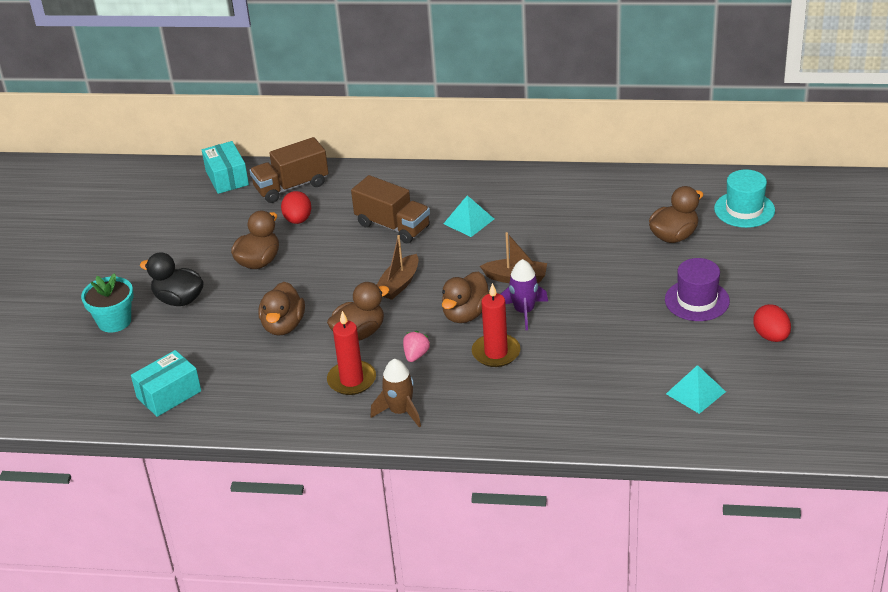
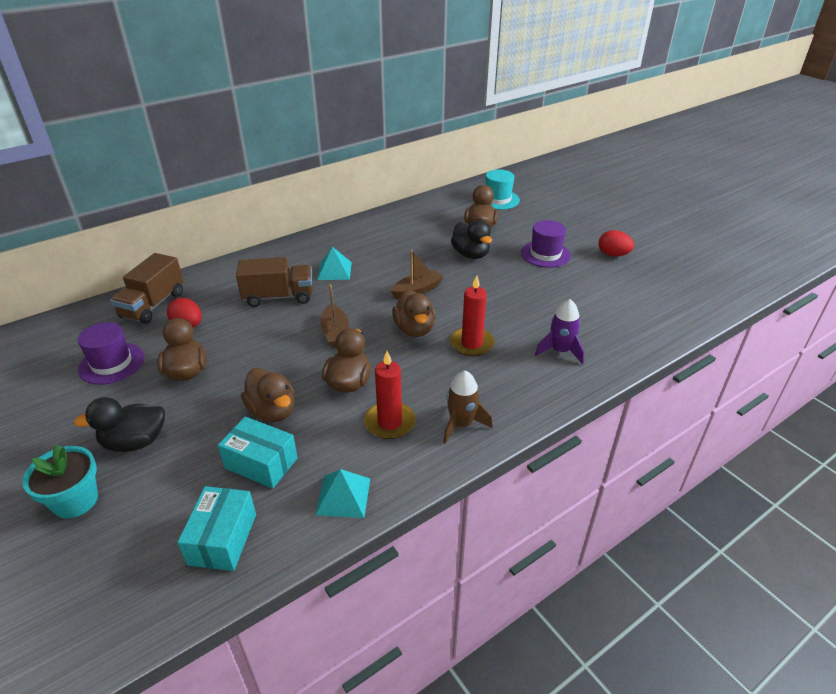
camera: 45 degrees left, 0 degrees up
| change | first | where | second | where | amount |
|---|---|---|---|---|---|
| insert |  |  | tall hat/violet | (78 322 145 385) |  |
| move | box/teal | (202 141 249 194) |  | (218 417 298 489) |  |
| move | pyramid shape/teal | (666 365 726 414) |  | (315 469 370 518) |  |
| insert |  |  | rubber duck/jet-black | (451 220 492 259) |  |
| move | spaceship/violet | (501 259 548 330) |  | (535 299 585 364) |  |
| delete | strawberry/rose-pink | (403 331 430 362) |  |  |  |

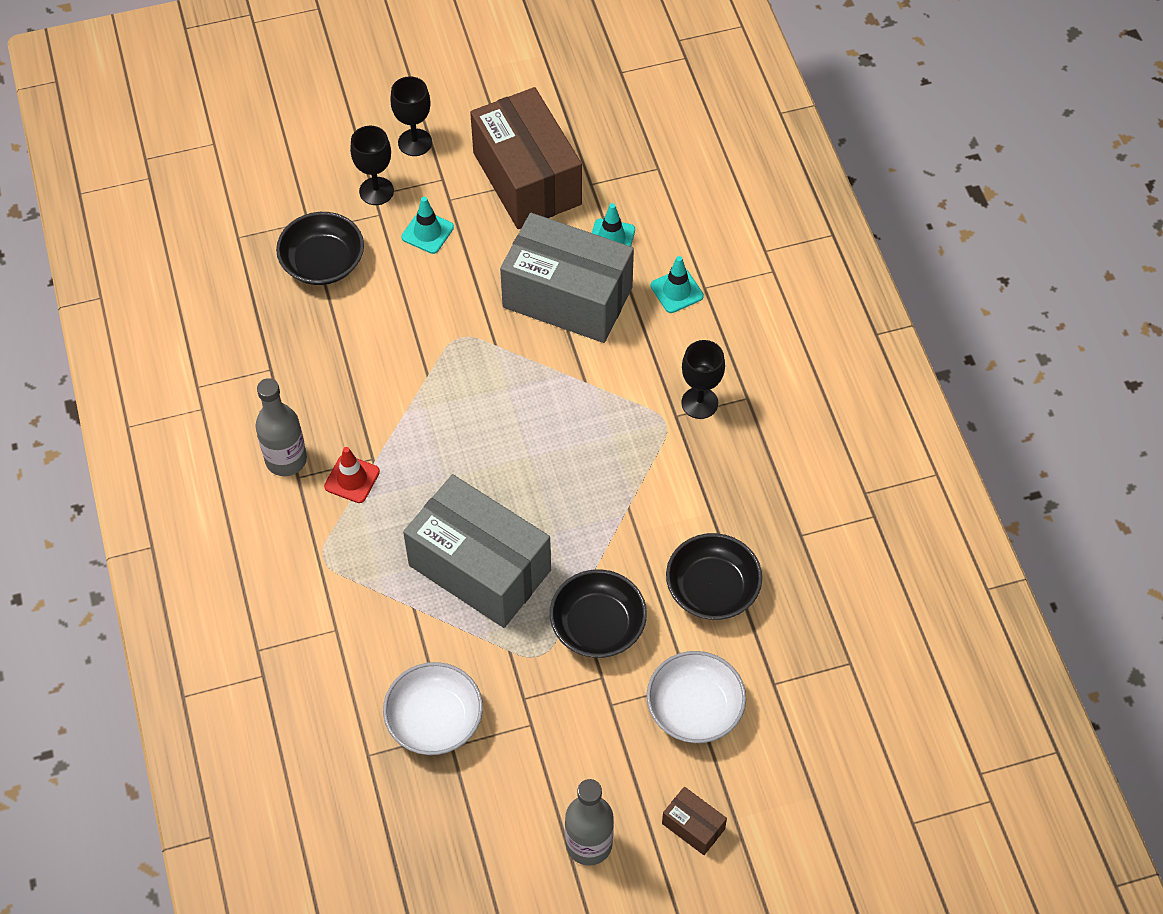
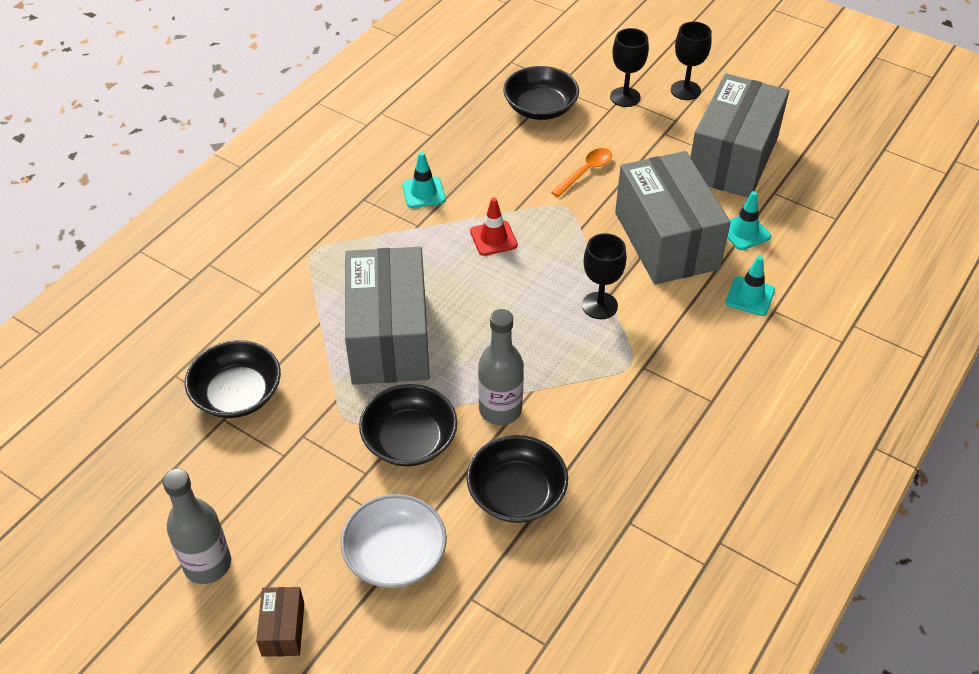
camera: 50 degrees right, 10 degrees down
| change | first | where | second | where | amount |
|---|---|---|---|---|---|
| recolor | serving bowl/white | (383 662 483 755) | serving bowl/jet-black | (185 340 281 418) |  |
| move | safety cone/teal | (401 197 454 254) |  | (402 152 446 208) |  |
| move | safety cone/red | (324 447 380 503) |  | (470 197 518 256) |  |
| move | flask/gray | (256 378 307 476) |  | (478 309 524 425) |  |
| insert |  |  | tablespoon/orange | (551 148 612 197) |  |
| move | chalice/jet-black | (681 340 725 419) |  | (582 233 626 319) |  |
| recolor | box/brown | (470 87 582 229) | box/gray | (690 73 789 198) |  |

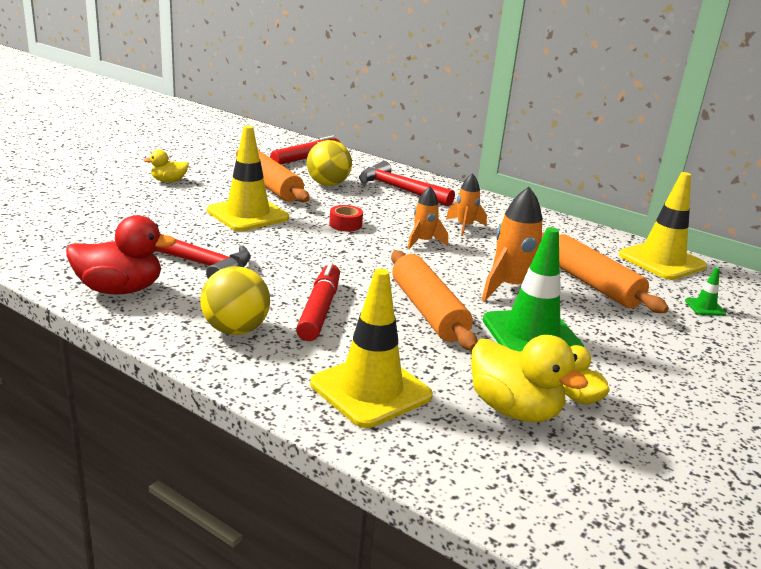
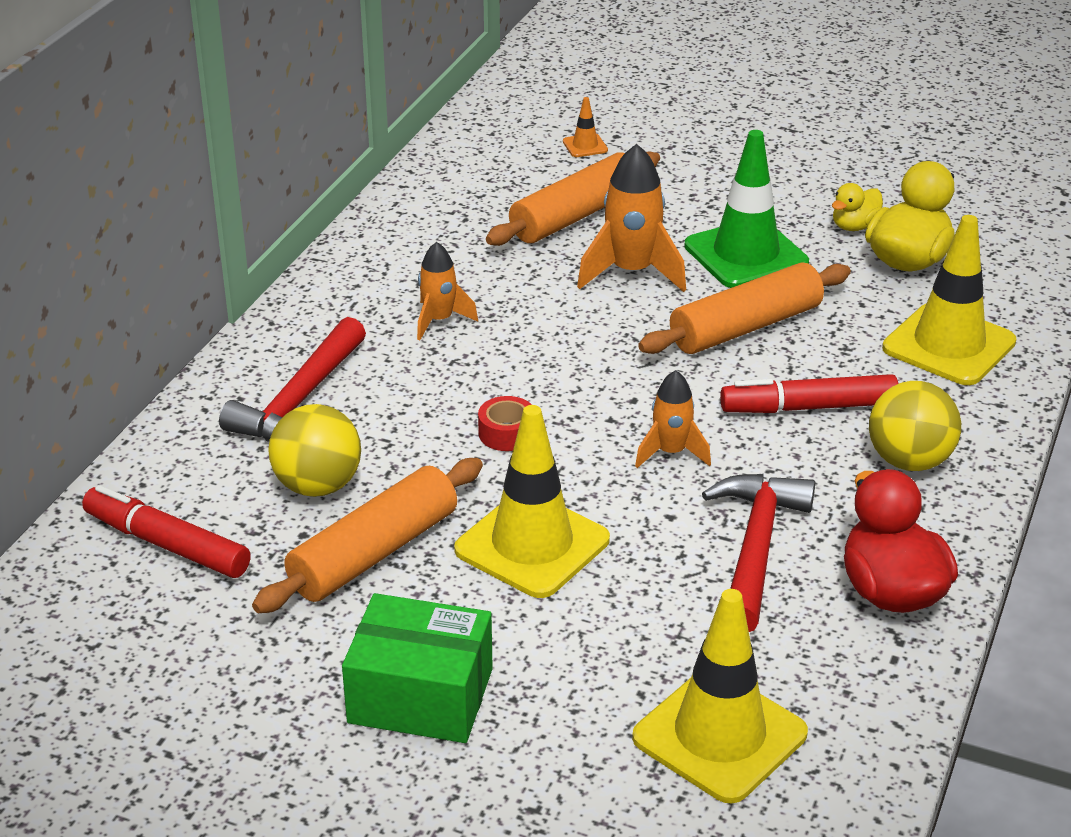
camera: 100 degrees left, 10 degrees up
| change | first | where | second | where | amount |
|---|---|---|---|---|---|
| replace | rubber duck/yellow | (143 149 189 182) | box/emerald | (342 593 493 743) |  |
| recolor | safety cone/emerald | (685 267 726 316) | safety cone/orange | (563 97 608 157) |  |
| move | safety cone/yellow | (619 172 707 280) |  | (632 589 808 804) |  |
| move | spaceship/orange | (407 187 448 249) |  | (635 370 711 468) |  |

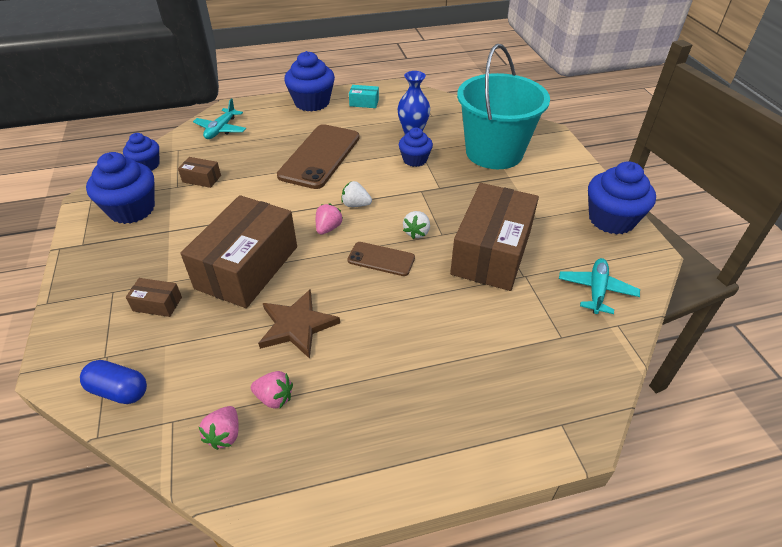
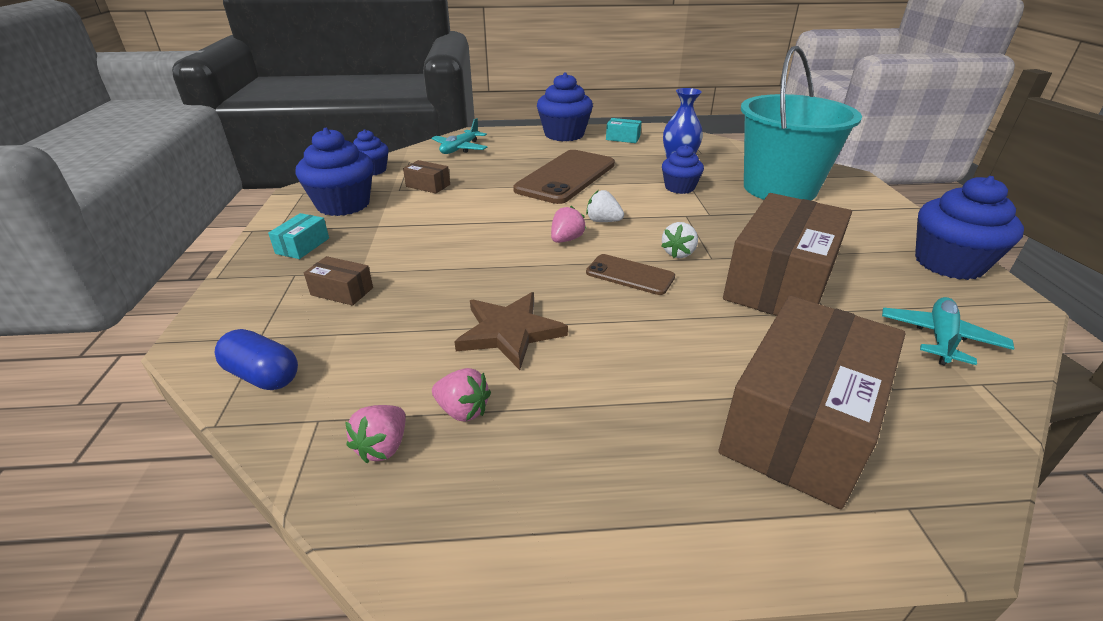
camera: 10 degrees right, 10 degrees down
| change | first | where | second | where | amount |
|---|---|---|---|---|---|
| insert |  |  | box/teal | (268 213 329 259) |  |
| move | box/brown | (181 195 297 308) |  | (719 296 905 509) |  |

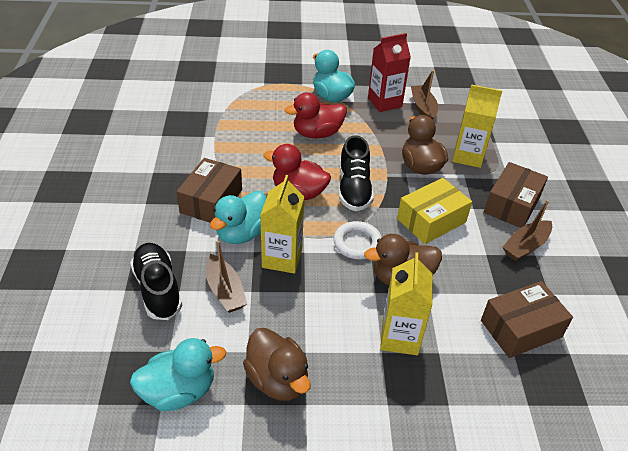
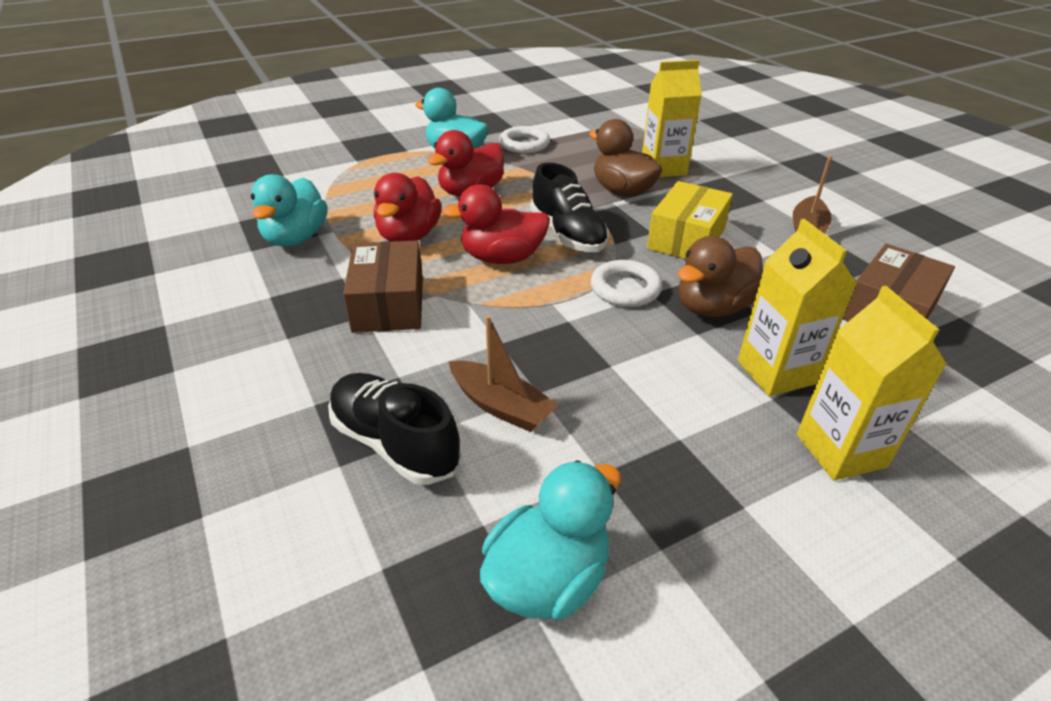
camera: 25 degrees left, 5 degrees down
| change | first | where | second | where | amount |
|---|---|---|---|---|---|
| move | rubber duck/teal | (210 191 267 244) |  | (251 174 328 246) |  |
| insert |  |  | rubber duck/red | (373 173 441 242) |  |
| replace | milk carton/red | (368 33 411 112) | ring/white | (499 126 550 153) |  |
| move | milk carton/yellow | (260 175 305 274) |  | (797 286 947 481) |  |
| delete | rubber duck/brown | (243 328 311 401) |  |  |  |
| delete | sailboat/brown | (411 70 438 120) |  |  |  |
| delete | box/brown | (484 162 548 228) |  |  |  |

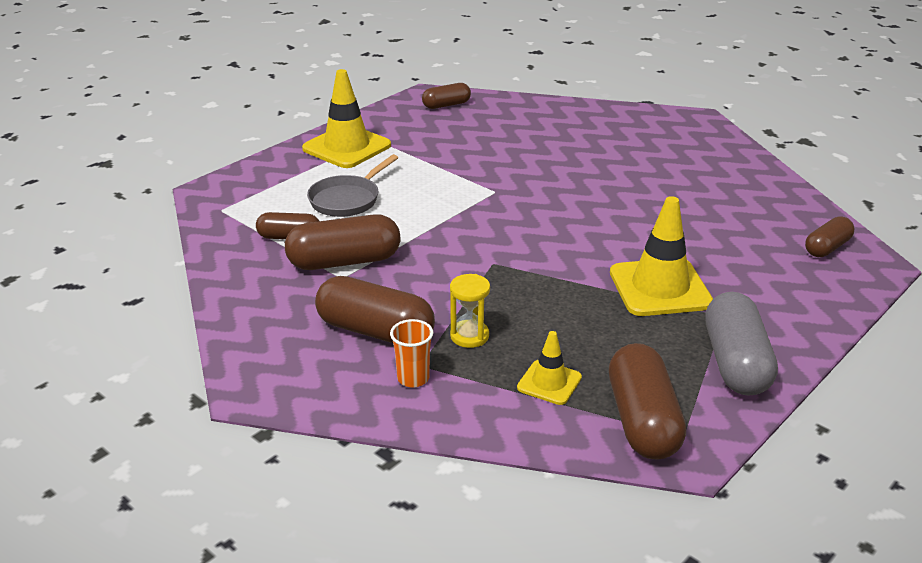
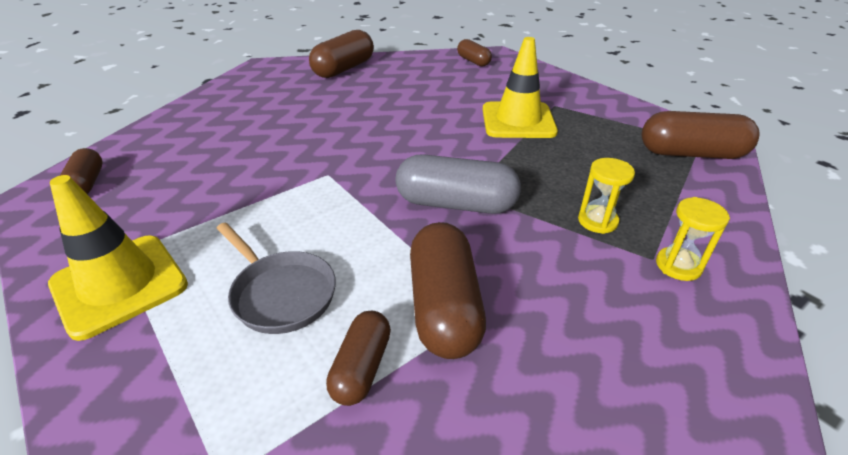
camera: 80 degrees left, 5 degrees up
| change | first | where | second | where | amount |
|---|---|---|---|---|---|
| move | pill shape/brown | (315 276 435 343) |  | (309 30 374 78) |  |
| move | pill shape/gray | (705 292 778 396) |  | (396 154 521 214) |  |
| replace | tumbler/orange | (390 319 433 388) | hourglass/yellow | (656 197 730 281) |  |
| delete | safety cone/yellow | (517 331 582 405) |  |  |  |

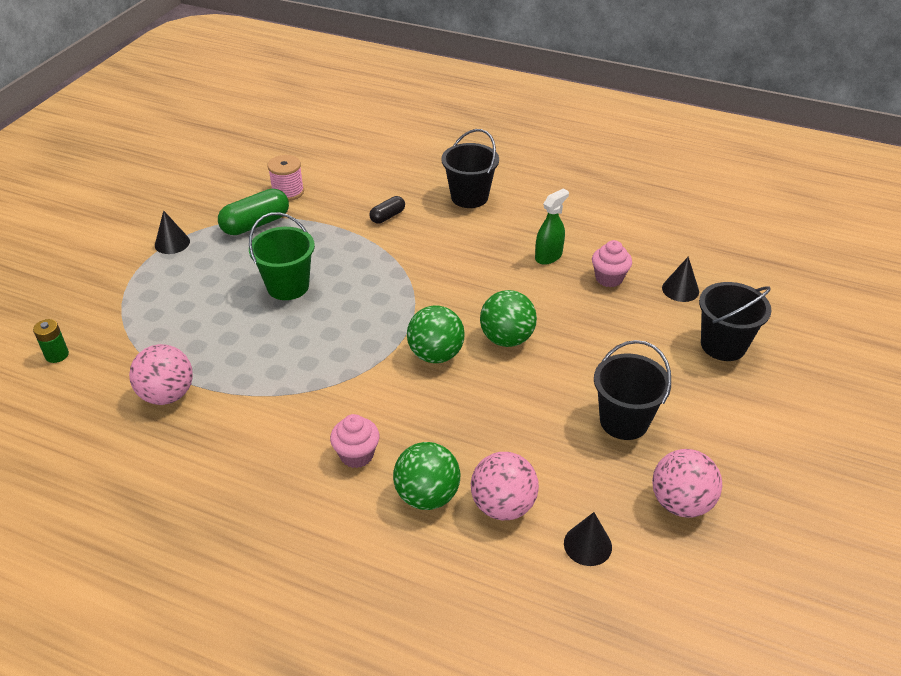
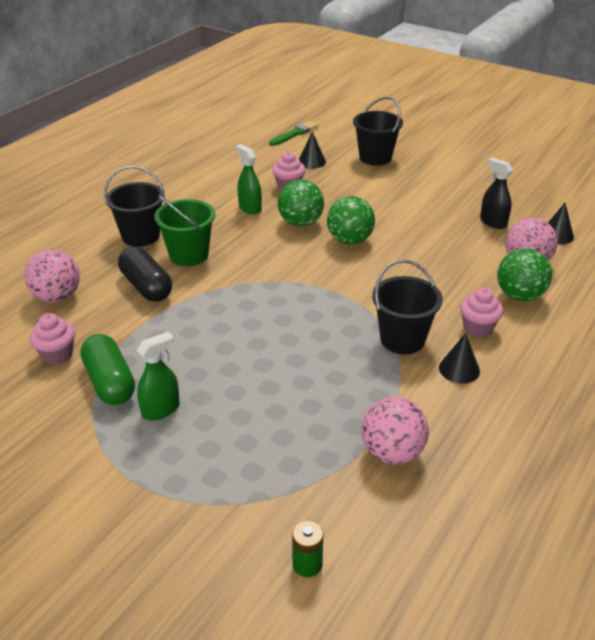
camera: 80 degrees left, 5 degrees down
| change | first | where | second | where | amount |
|---|---|---|---|---|---|
| move | ball/rose-pink | (652 449 722 518) |  | (24 249 80 302) |  |
| replace | spool/rose-pink | (267 155 304 201) | fairy cake/rose-pink | (30 313 75 365) |  |
| resize | pill shape/jet-black | (369 196 405 224) |  | (118 247 172 302) | x1.76 |
| insert |  |  | sprayer/emerald | (137 332 180 421) |  |
| move | pail/emerald | (249 212 315 300) |  | (154 195 215 266) |  |
| insert |  |  | paintbrush/emerald | (269 121 318 146) |  |
| move | ball/emerald | (407 306 465 363) |  | (278 179 324 227) |  |
| move | pail/jet-black | (594 340 671 440) |  | (372 260 443 354) |  |
| move | cone/jet-black | (155 210 190 254) |  | (439 333 480 383) |  |
| insert |  |  | sprayer/jet-black | (480 157 513 229) |  |

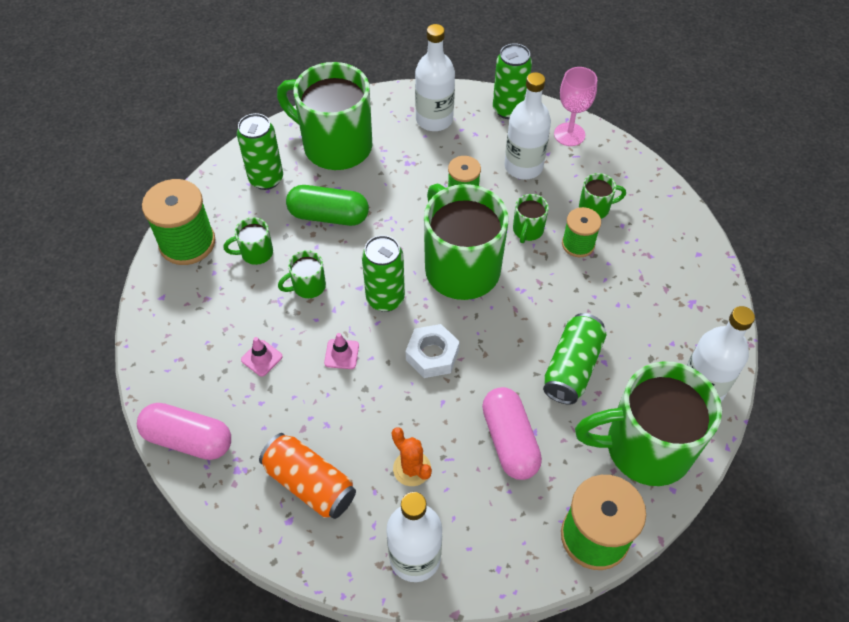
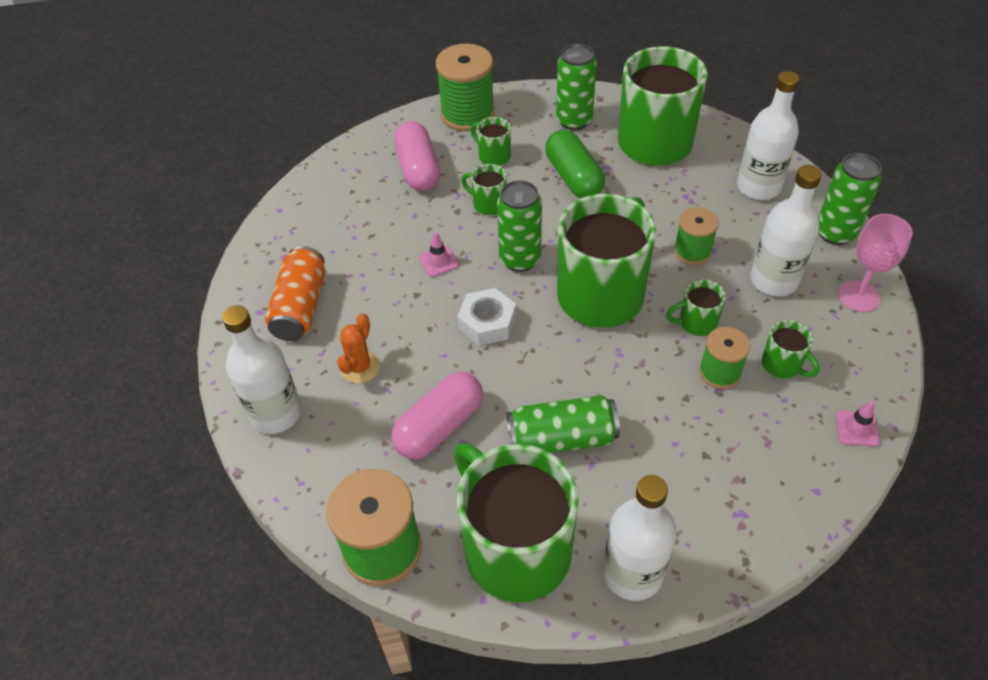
camera: 60 degrees right, 5 degrees down
| change | first | where | second | where | amount |
|---|---|---|---|---|---|
| move | pill shape/rose-pink | (137 403 231 460) |  | (394 121 440 191) |  |
| move | safety cone/rose-pink | (241 337 283 377) |  | (836 401 880 446) |  |

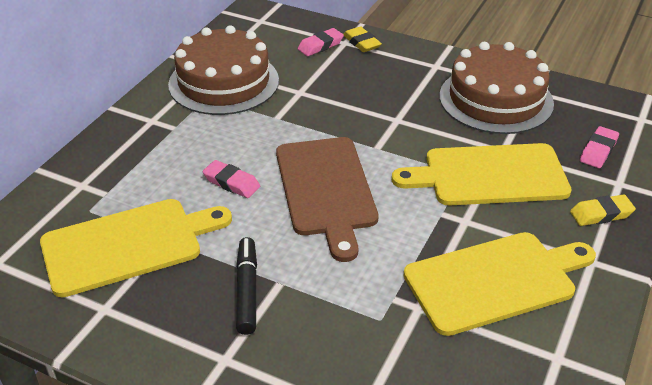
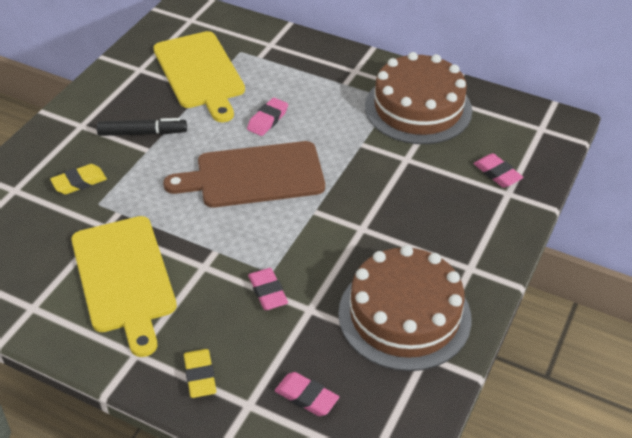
camera: 90 degrees right, 5 degrees up
| change | first | where | second | where | amount |
|---|---|---|---|---|---|
| move | pencil eraser/yellow | (343 26 382 52) |  | (50 164 107 194) |  |
| replace | bread board/yellow | (392 143 572 205) | pencil eraser/rose-pink | (248 268 288 310) |  |

